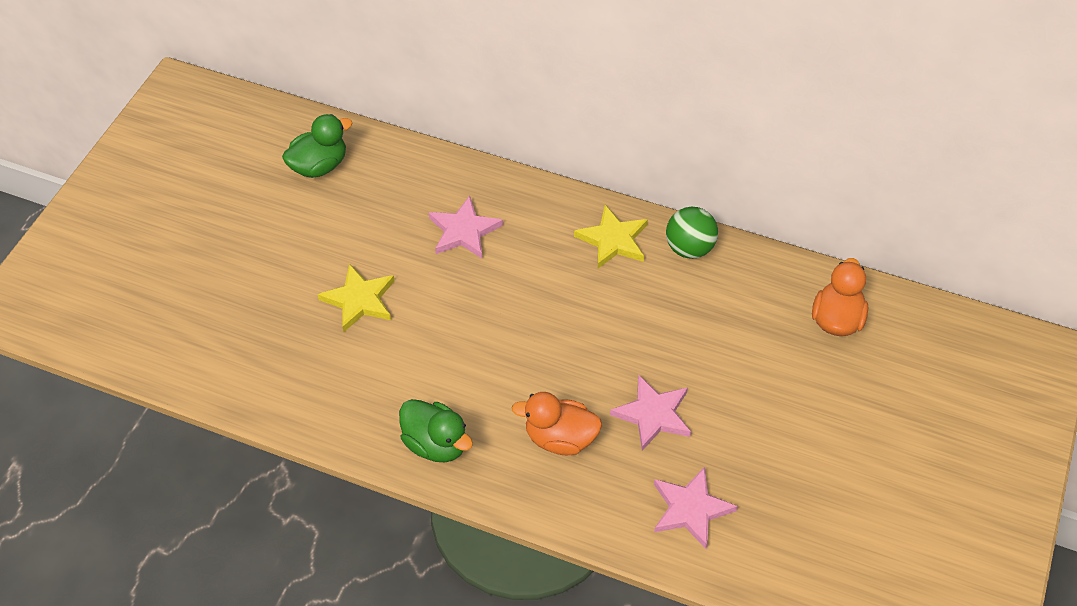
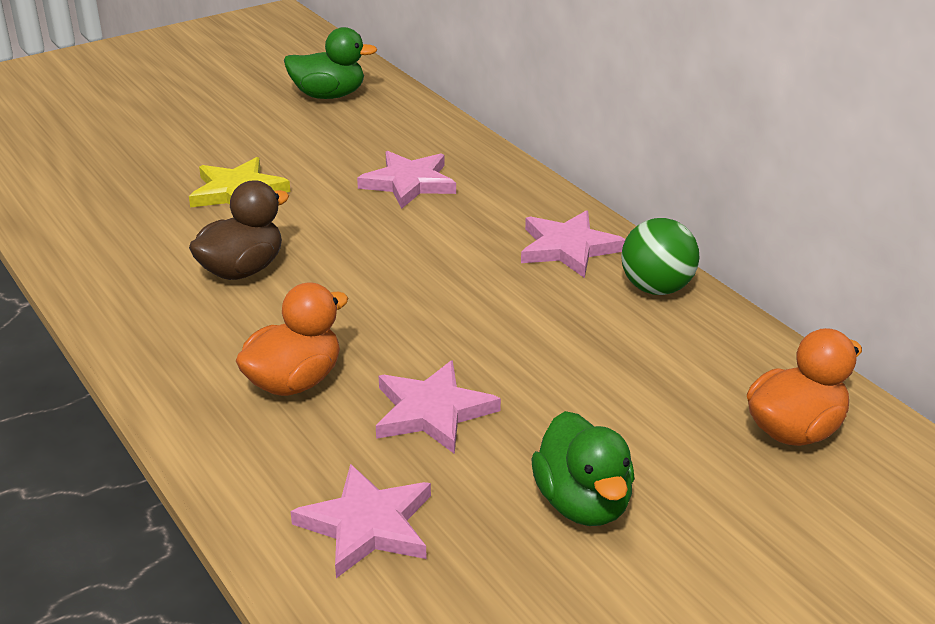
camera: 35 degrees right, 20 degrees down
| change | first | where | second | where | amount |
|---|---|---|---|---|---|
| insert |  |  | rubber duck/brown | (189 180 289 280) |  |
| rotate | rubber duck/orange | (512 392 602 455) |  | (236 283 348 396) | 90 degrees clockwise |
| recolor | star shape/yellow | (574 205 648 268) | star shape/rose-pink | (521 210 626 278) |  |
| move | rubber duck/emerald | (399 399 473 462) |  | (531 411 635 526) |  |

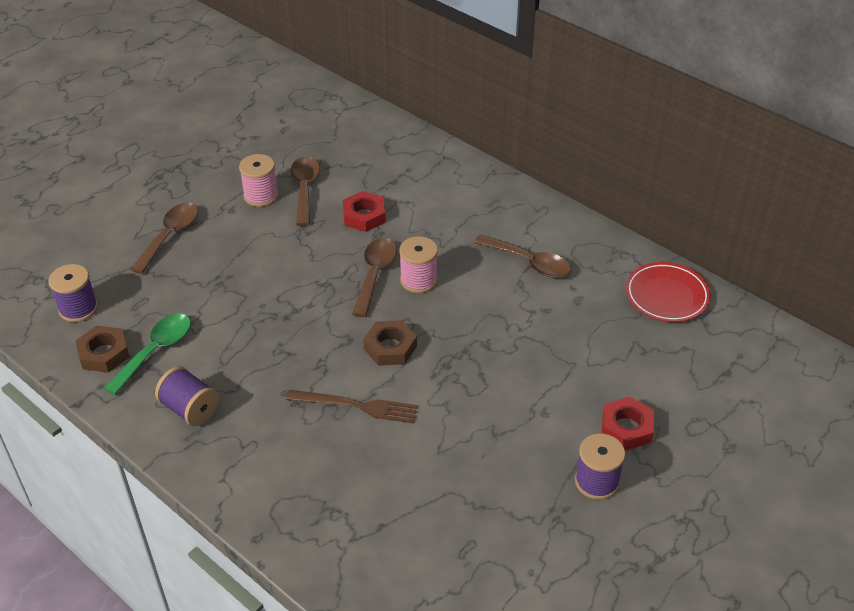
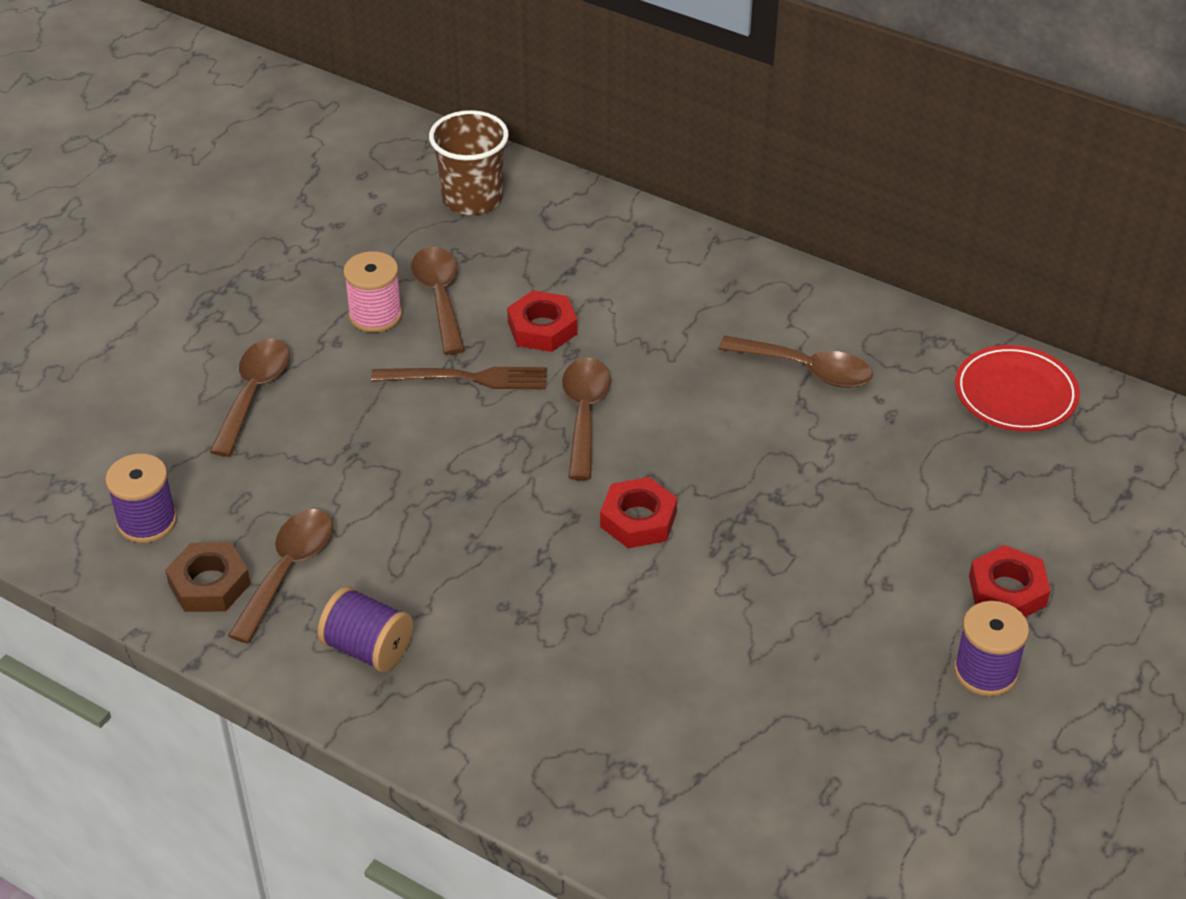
camera: 10 degrees left, 0 degrees up
| change | first | where | second | where | amount |
|---|---|---|---|---|---|
| recolor | tablespoon/emerald | (104 314 191 395) | tablespoon/brown | (228 509 333 644) |  |
| move | dinner fork/brown | (286 390 418 423) |  | (371 367 547 389) |  |
| insert |  |  | tumbler/brown | (429 110 509 215) |  |
| recolor | hexagon nut/brown | (363 320 417 366) | hexagon nut/red | (600 477 677 548) |  |
| delete | spool/rose-pink | (399 236 438 293) |  |  |  |

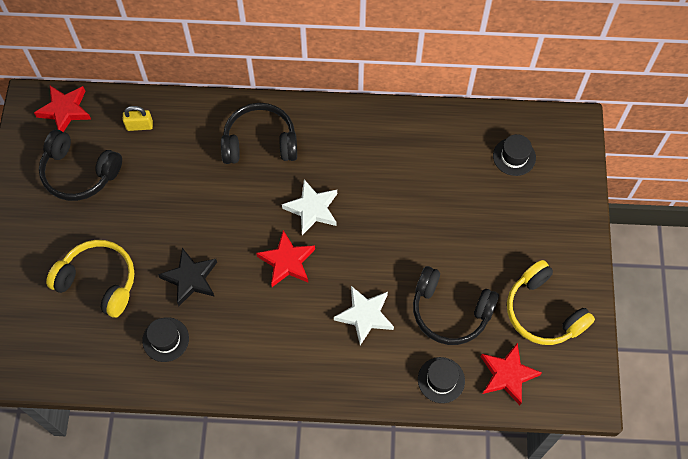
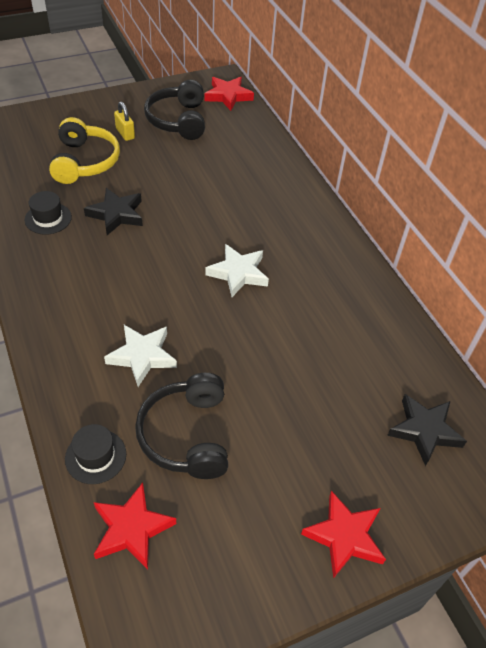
camera: 60 degrees right, 15 degrees down
| change | first | where | second | where | amount |
|---|---|---|---|---|---|
| move | padlock/yellow | (123 106 153 131) |  | (114 101 135 141) |  |
| move | star shape/red | (256 230 315 287) |  | (301 491 386 579) |  |
| replace | tall hat/jet-black | (493 134 536 176) | star shape/jet-black | (387 394 467 466) |  |
| delete | headphones/jet-black | (221 103 297 164) |  |  |  |
| delete | headphones/yellow | (507 260 595 345) |  |  |  |

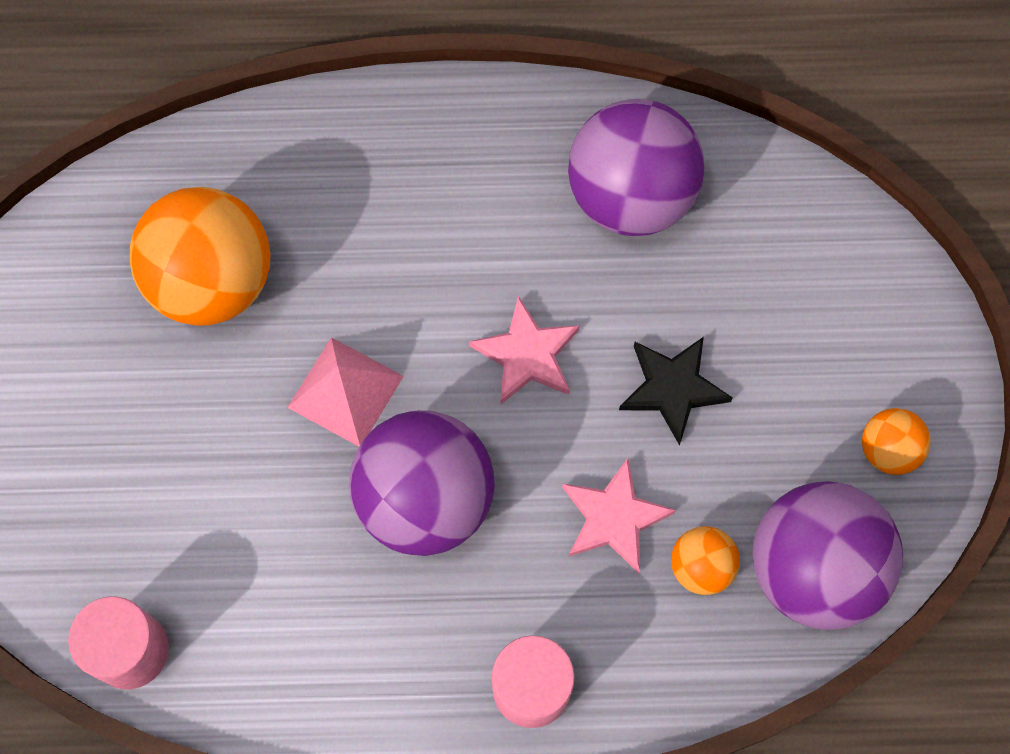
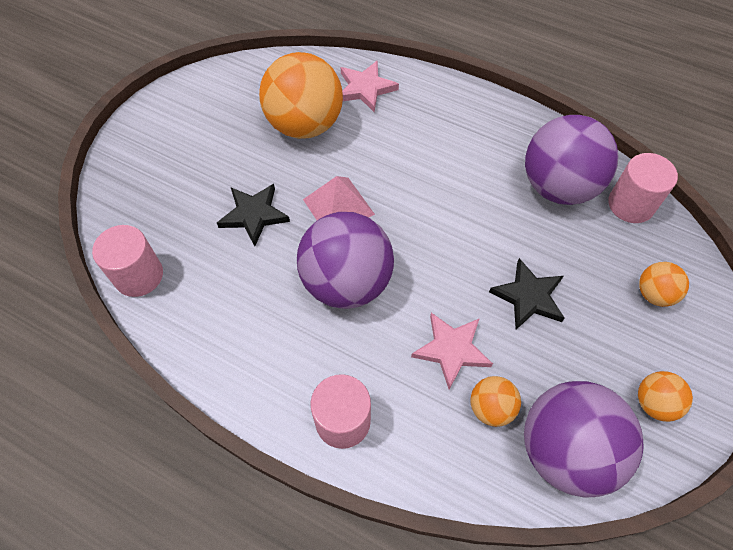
camera: 30 degrees right, 10 degrees down
| change | first | where | second | where | amount |
|---|---|---|---|---|---|
| insert |  |  | star shape/jet-black | (217 184 290 246) |  |
| move | star shape/rose-pink | (469 296 580 404) |  | (341 60 399 112) |  |
| insert |  |  | cylinder/rose-pink | (608 153 678 223) |  |
| insert |  |  | ball/orange | (639 262 689 307) |  |

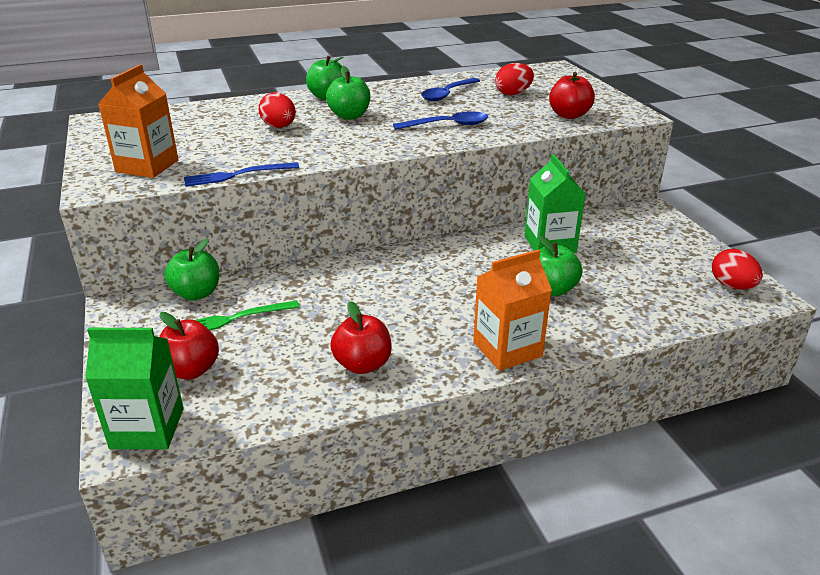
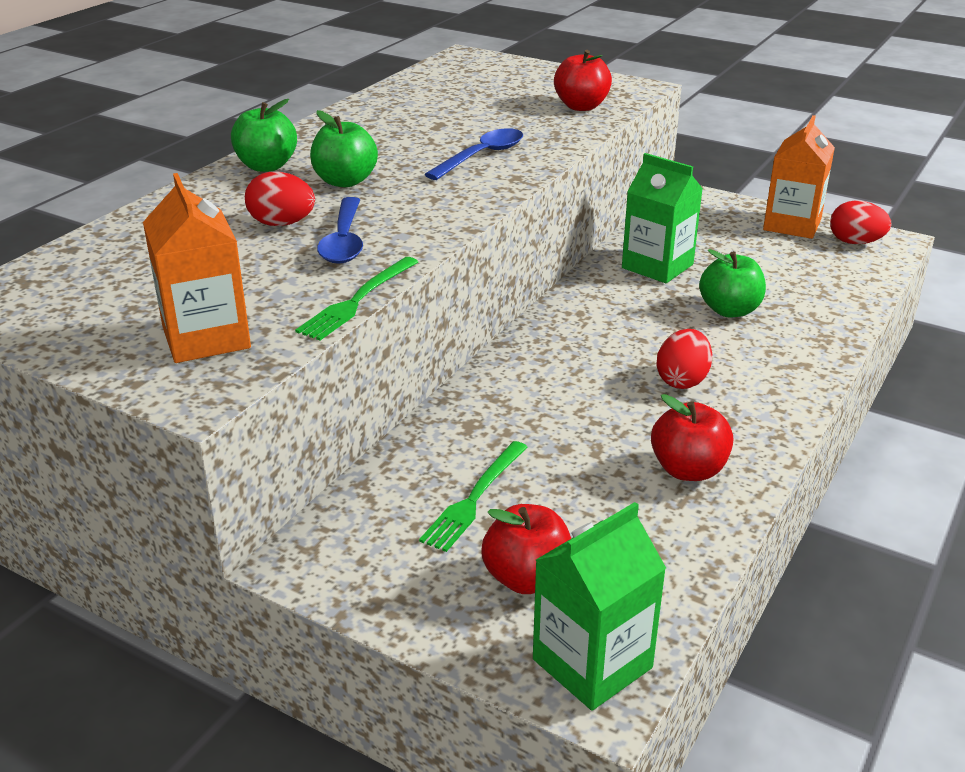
camera: 40 degrees left, 0 degrees up
| change | first | where | second | where | amount |
|---|---|---|---|---|---|
| recolor | dinner fork/cobalt | (184 162 299 187) | dinner fork/emerald | (295 257 418 340) |  |
| move | tablespoon/cobalt | (421 78 480 101) |  | (317 197 363 264) |  |
| move | egg/red | (495 63 534 95) |  | (656 329 713 389) |  |
| move | milk carton/orange | (473 249 552 371) |  | (763 115 835 239) |  |
| delete | apple fruit/emerald | (164 239 219 301) |  |  |  |

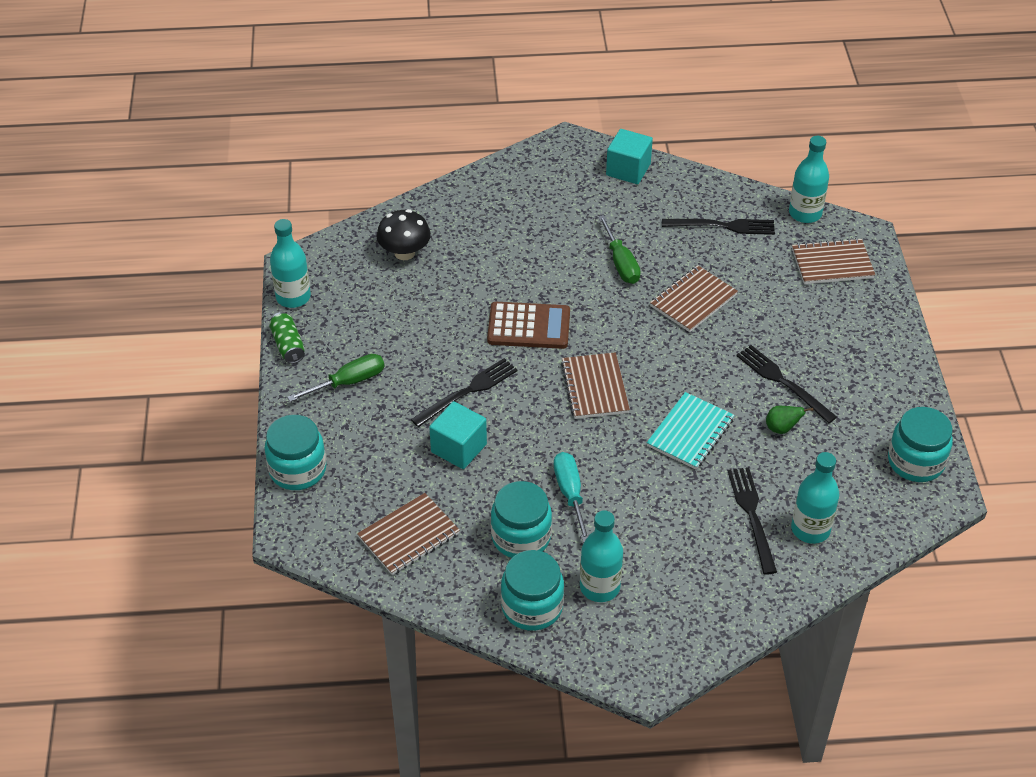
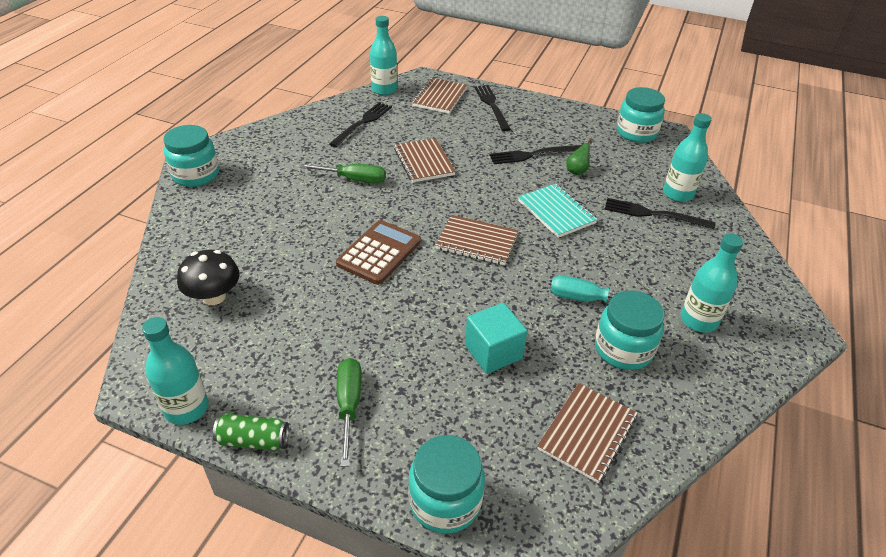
camera: 65 degrees left, 5 degrees down
| change | first | where | second | where | amount |
|---|---|---|---|---|---|
| move | jam jar/teal | (501 550 564 631) |  | (163 125 219 187) |  |
| move | dinner fork/jet-black | (411 358 518 427) |  | (474 85 511 131) |  |
| rotate | notepad/brown | (357 493 460 575) |  | (537 383 638 483) | 45 degrees clockwise |
| delete | block/teal | (606 129 653 184) |  |  |  |

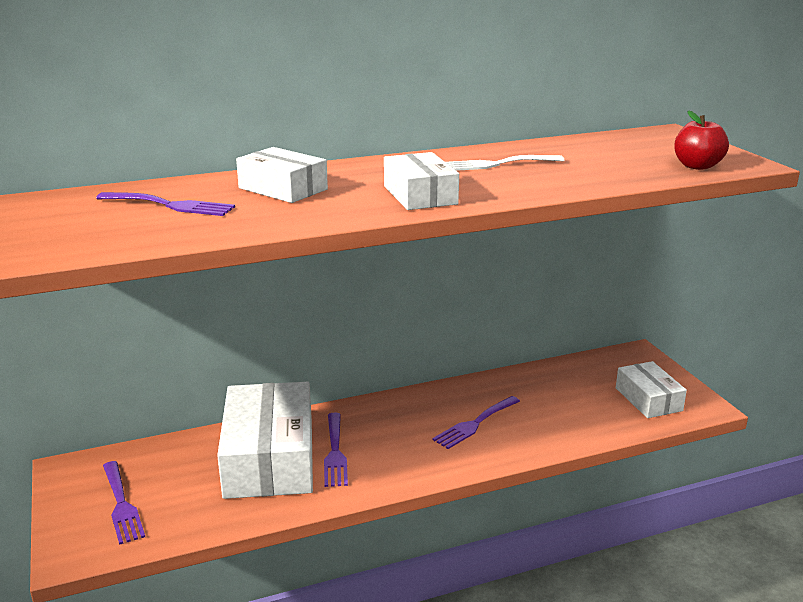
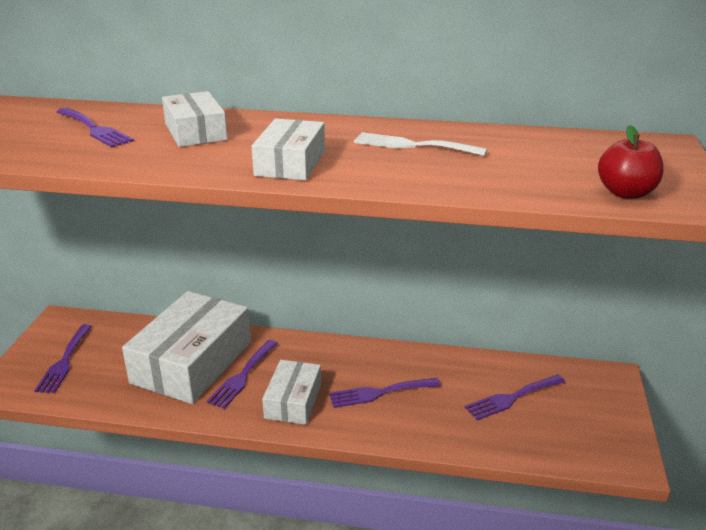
camera: 30 degrees right, 5 degrees up
| change | first | where | second | where | amount |
|---|---|---|---|---|---|
| move | box/white | (616 361 687 418) |  | (262 360 321 425) |  |
| insert |  |  | dinner fork/violet | (465 375 565 420) |  |

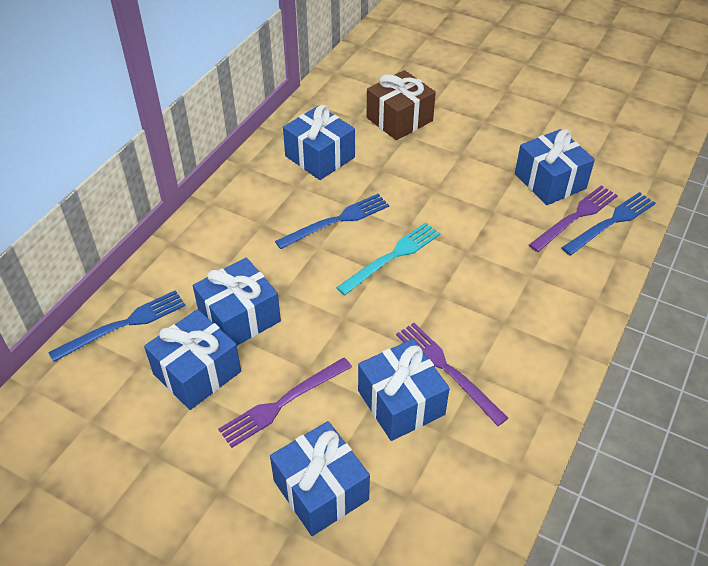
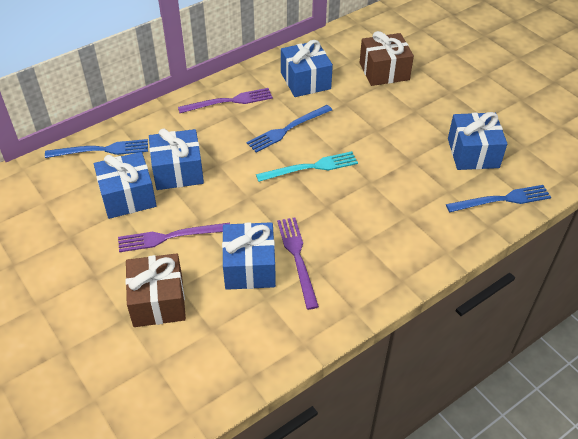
camera: 25 degrees right, 0 degrees up
| change | first | where | second | where | amount |
|---|---|---|---|---|---|
| recolor | present/cobalt | (270 421 370 536) | present/brown | (125 253 186 327) |  |
| move | dinner fork/violet | (529 185 618 252) |  | (178 88 273 113) |  |
| rotate | dinner fork/cobalt | (275 194 389 249) |  | (247 105 332 152) | 150 degrees clockwise |

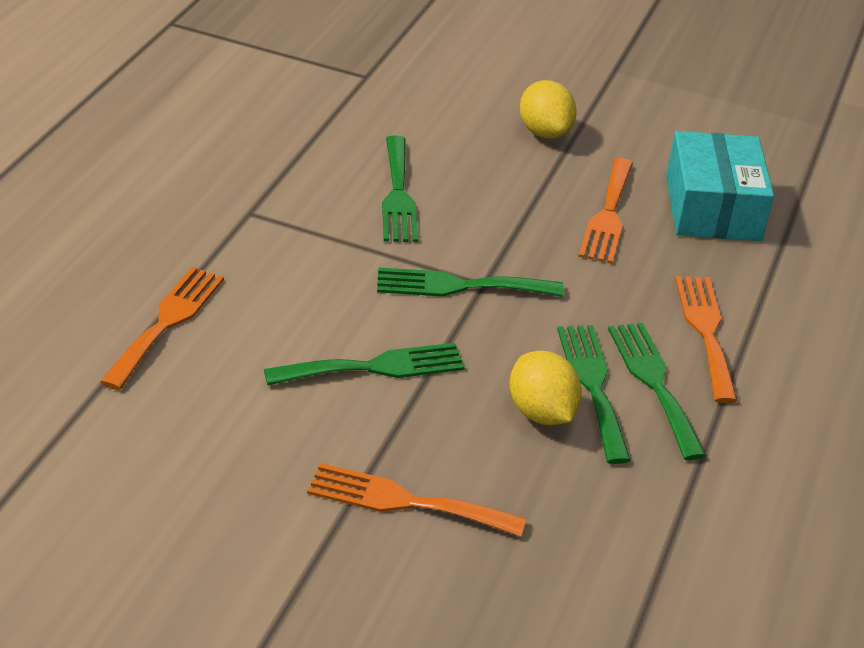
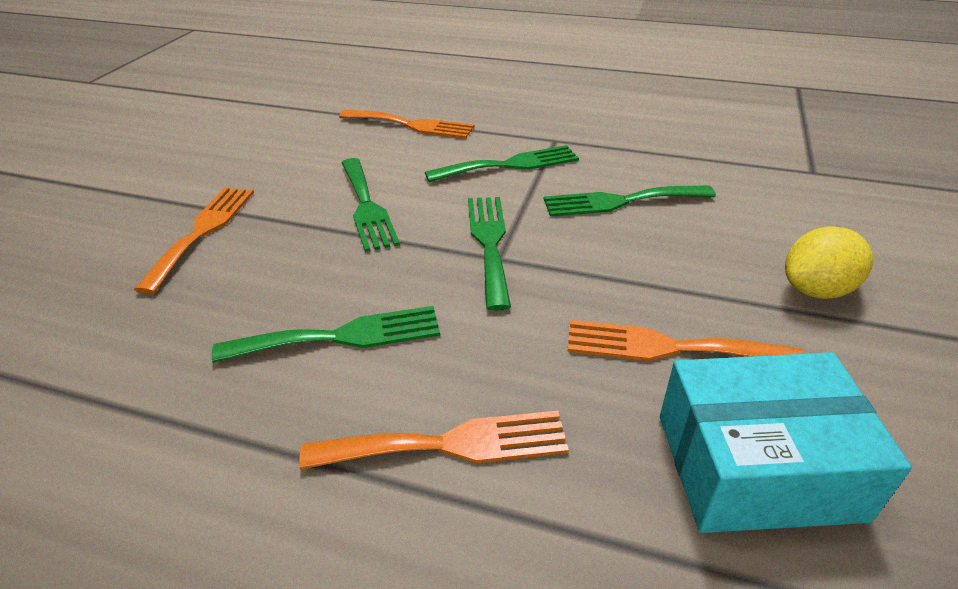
camera: 90 degrees right, 0 degrees up
| change | first | where | second | where | amount |
|---|---|---|---|---|---|
| move | dinner fork/emerald | (608 323 706 460) |  | (425 145 579 182) |  |
| delete | lemon/yellow | (510 351 582 425) |  |  |  |

